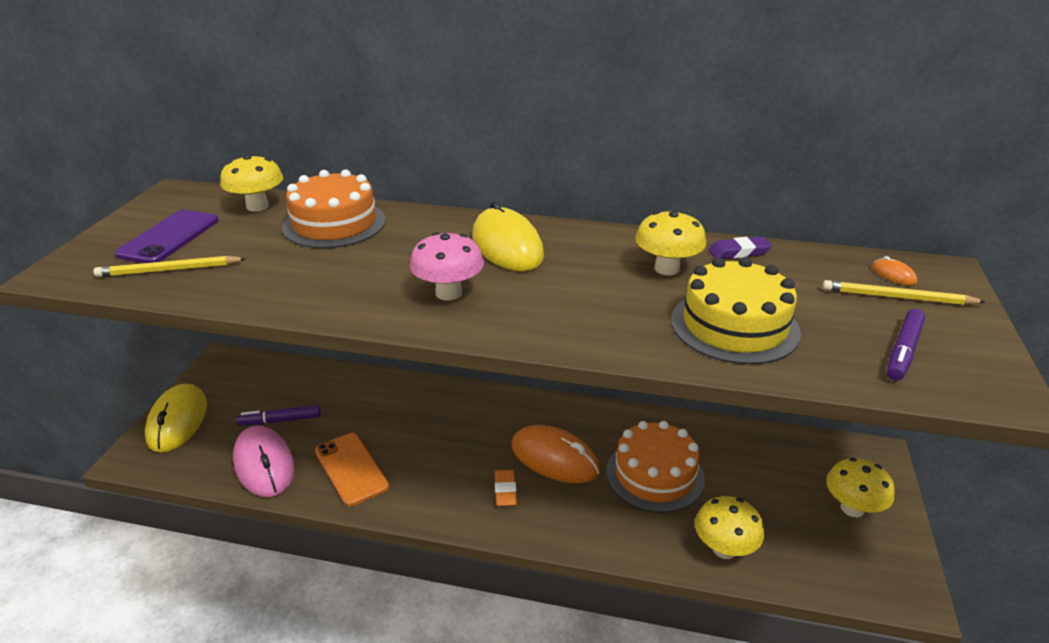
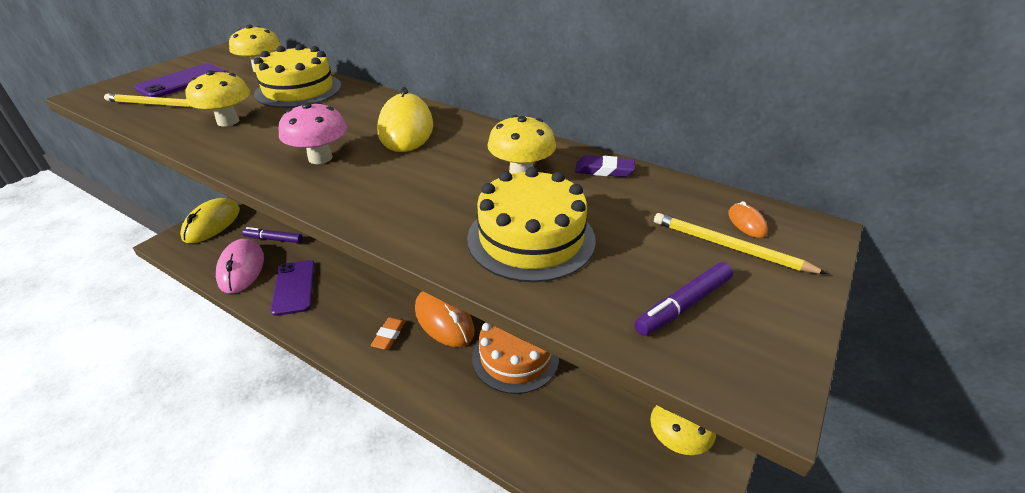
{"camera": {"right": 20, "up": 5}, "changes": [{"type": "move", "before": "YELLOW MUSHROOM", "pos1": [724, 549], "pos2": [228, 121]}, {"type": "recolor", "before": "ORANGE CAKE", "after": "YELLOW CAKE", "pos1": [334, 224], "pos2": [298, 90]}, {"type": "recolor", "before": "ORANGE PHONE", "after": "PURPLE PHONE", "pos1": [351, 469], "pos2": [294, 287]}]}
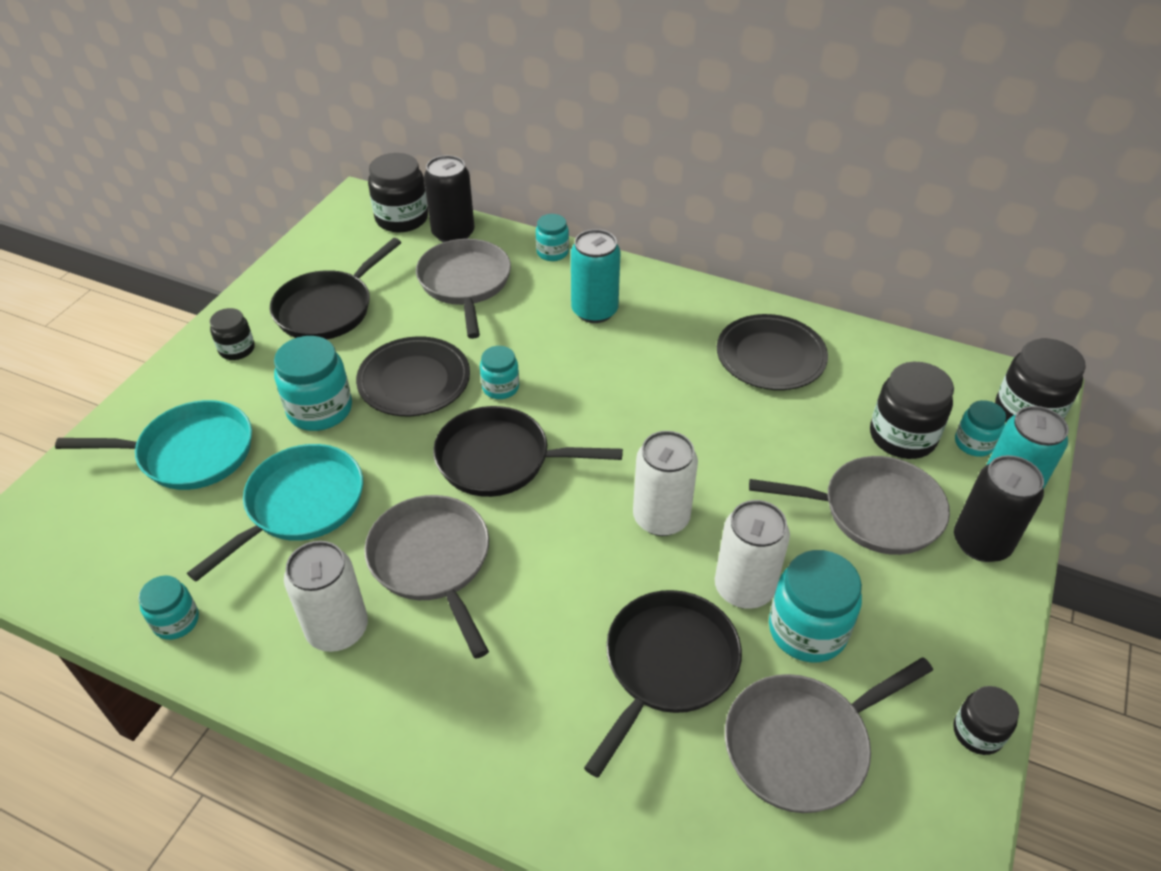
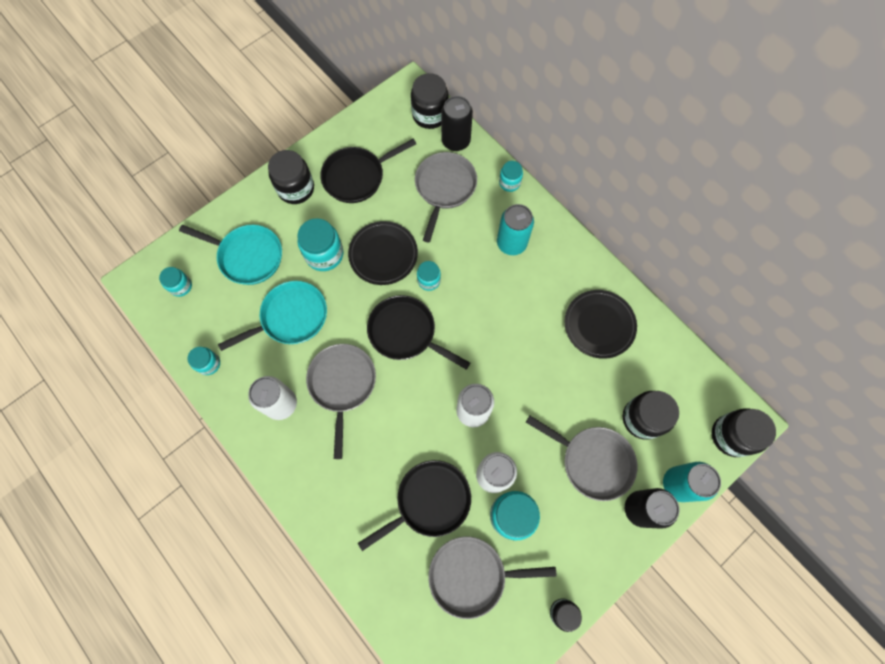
{"camera": {"right": 25, "up": 25}, "changes": [{"type": "move", "before": "TURQUOISE JAR", "pos1": [974, 443], "pos2": [181, 286]}, {"type": "resize", "before": "BLACK JAR", "pos1": [237, 349], "pos2": [296, 188], "scale": 1.72}]}
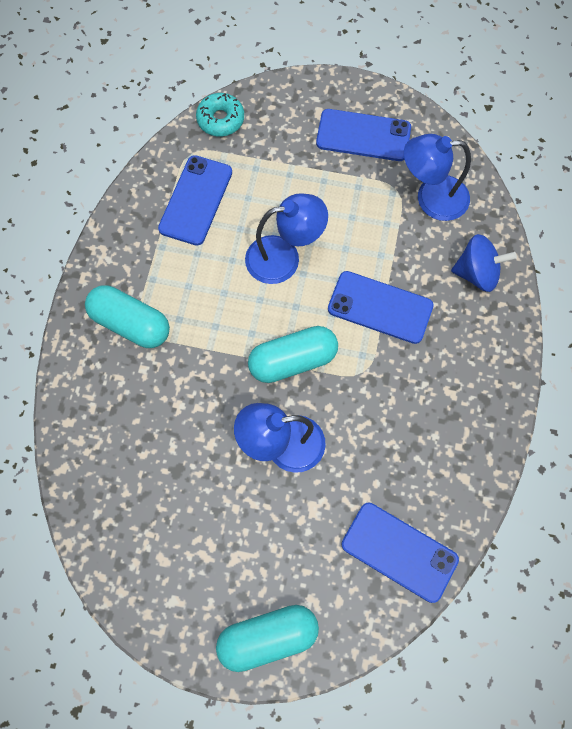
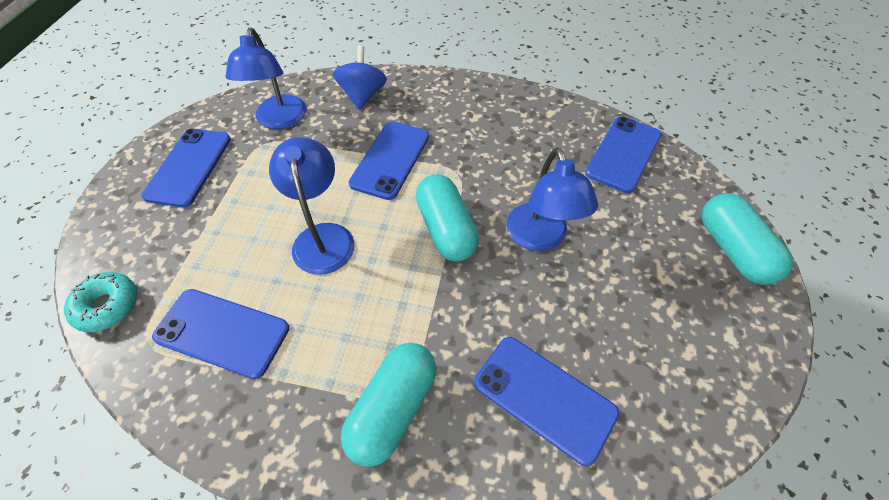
{"camera": {"right": -90, "up": -15}, "changes": [{"type": "insert", "after": "BLUE PHONE", "pos2": [544, 397]}]}
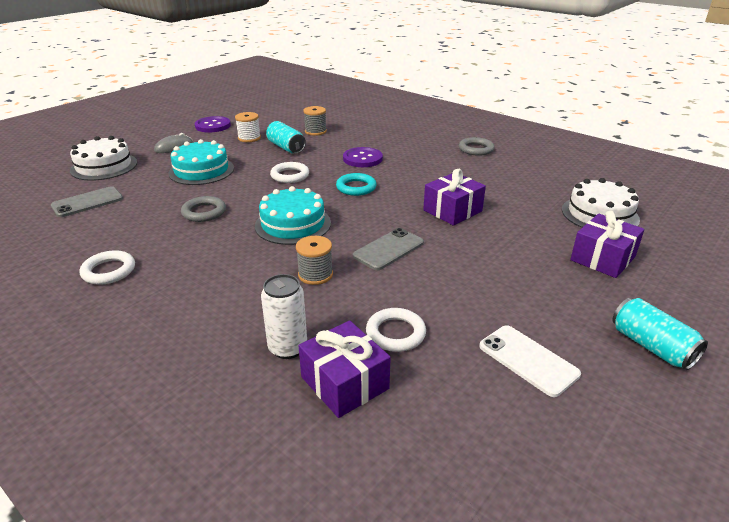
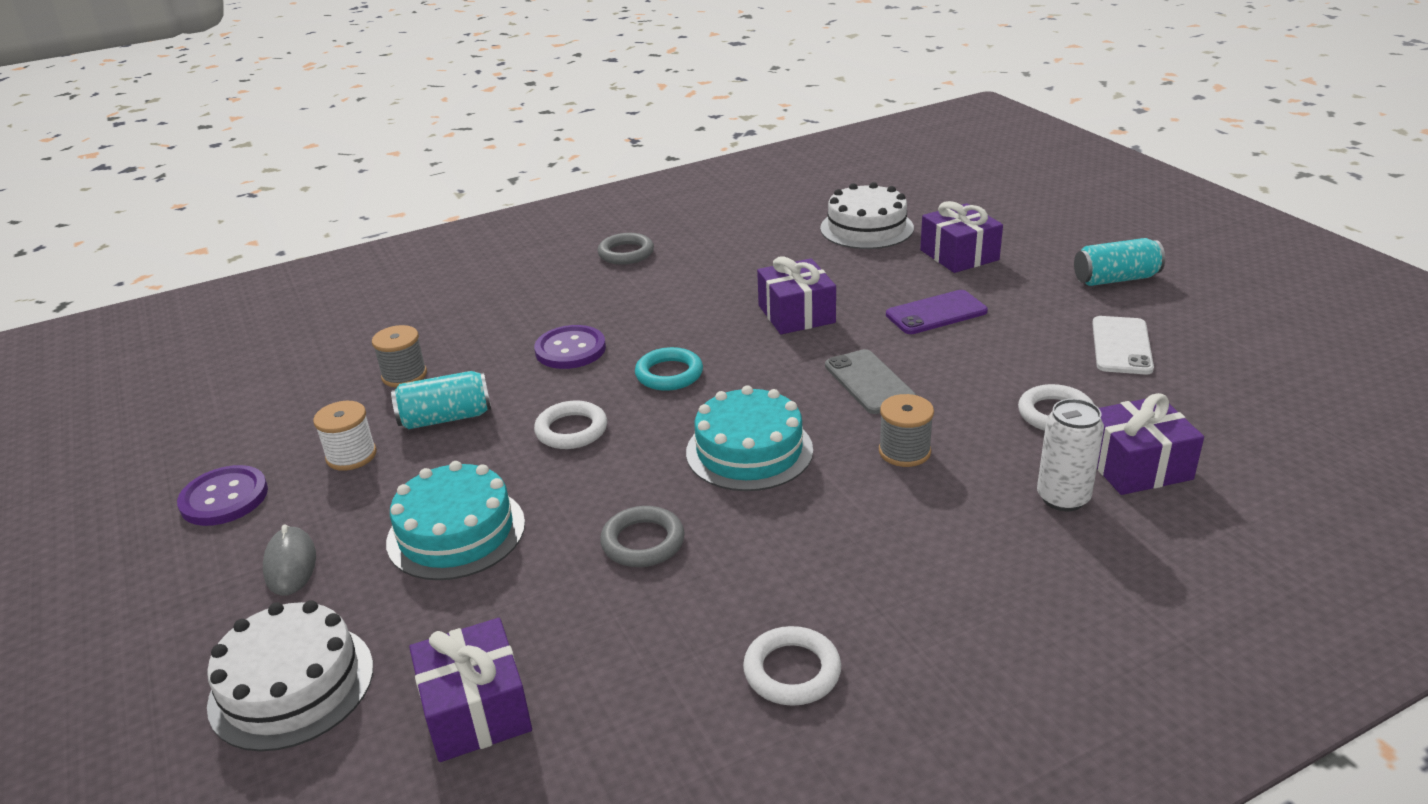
{"camera": {"right": -65, "up": 0}, "changes": [{"type": "insert", "after": "PURPLE PHONE", "pos2": [936, 313]}, {"type": "replace", "before": "GREY PHONE", "after": "PURPLE GIFT", "pos1": [87, 202], "pos2": [476, 710]}, {"type": "rotate", "before": "WHITE PHONE", "pos1": [528, 360], "pos2": [1121, 346], "turn": -60}]}
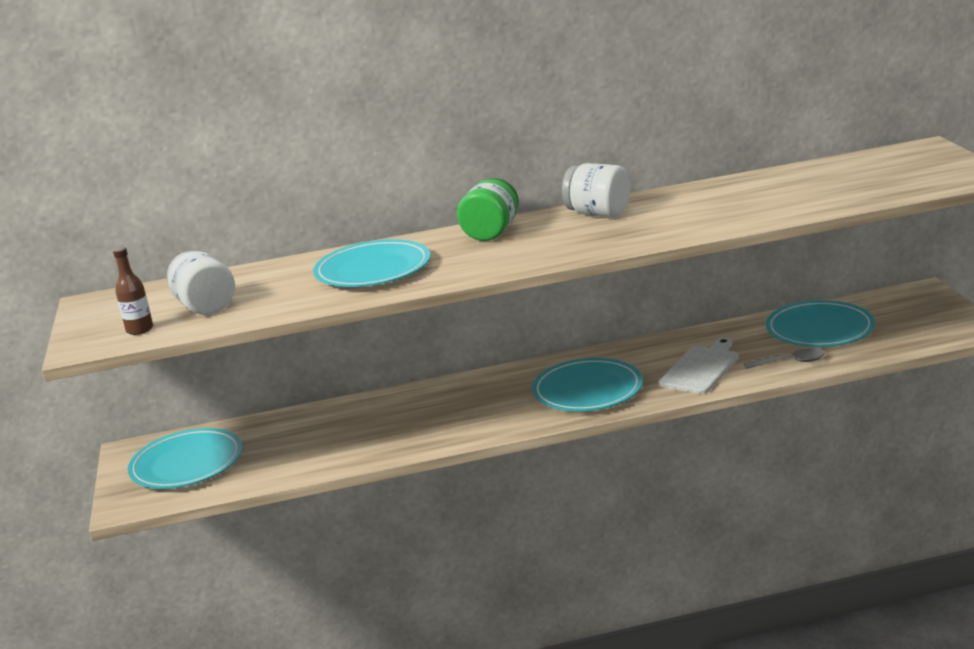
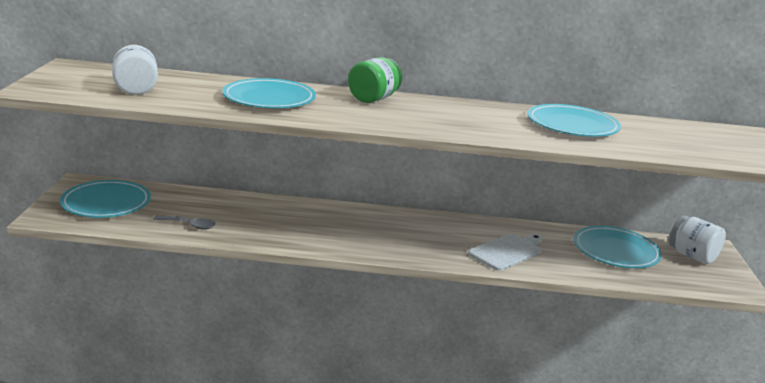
{"camera": {"right": 10, "up": 0}, "changes": [{"type": "delete", "before": "BROWN BOTTLE", "pos1": [140, 330]}, {"type": "move", "before": "TURQUOISE PLATE", "pos1": [587, 390], "pos2": [572, 125]}, {"type": "move", "before": "WHITE JAR", "pos1": [598, 213], "pos2": [692, 256]}, {"type": "move", "before": "GREY SPOON", "pos1": [790, 362], "pos2": [189, 225]}]}
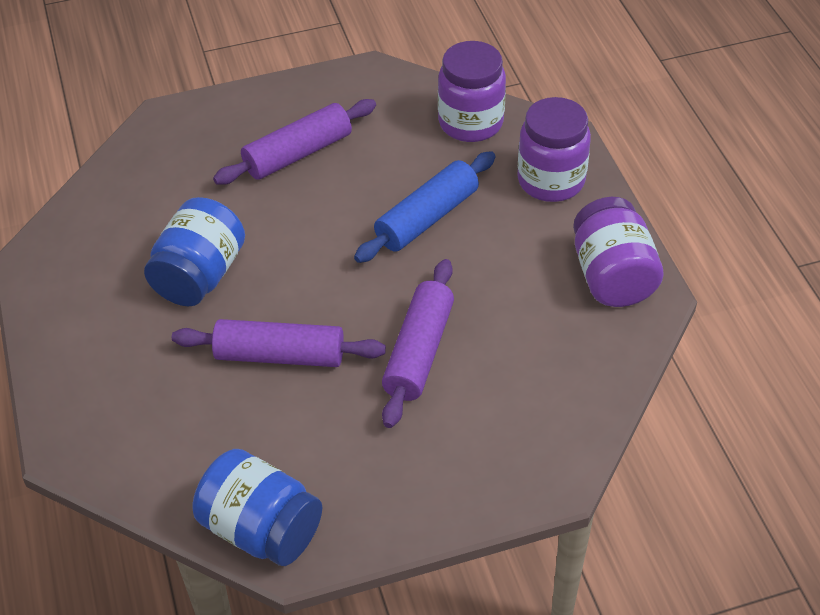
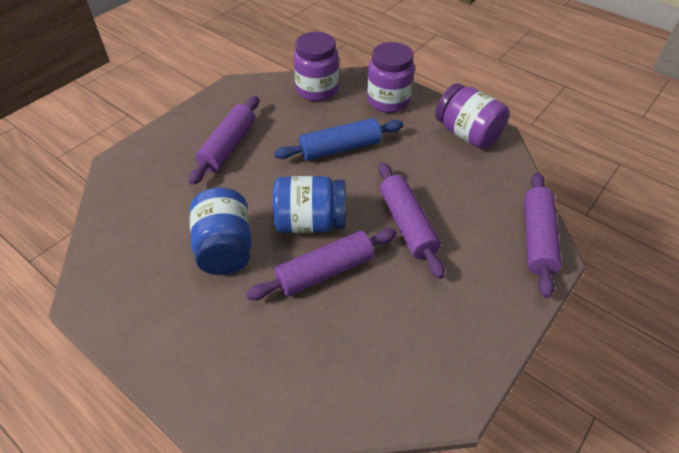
{"camera": {"right": -35, "up": 0}, "changes": [{"type": "insert", "after": "PURPLE ROLLING PIN", "pos2": [537, 239]}, {"type": "move", "before": "BLUE JAR", "pos1": [261, 529], "pos2": [310, 222]}, {"type": "rotate", "before": "BLUE ROLLING PIN", "pos1": [427, 218], "pos2": [340, 148], "turn": 60}]}
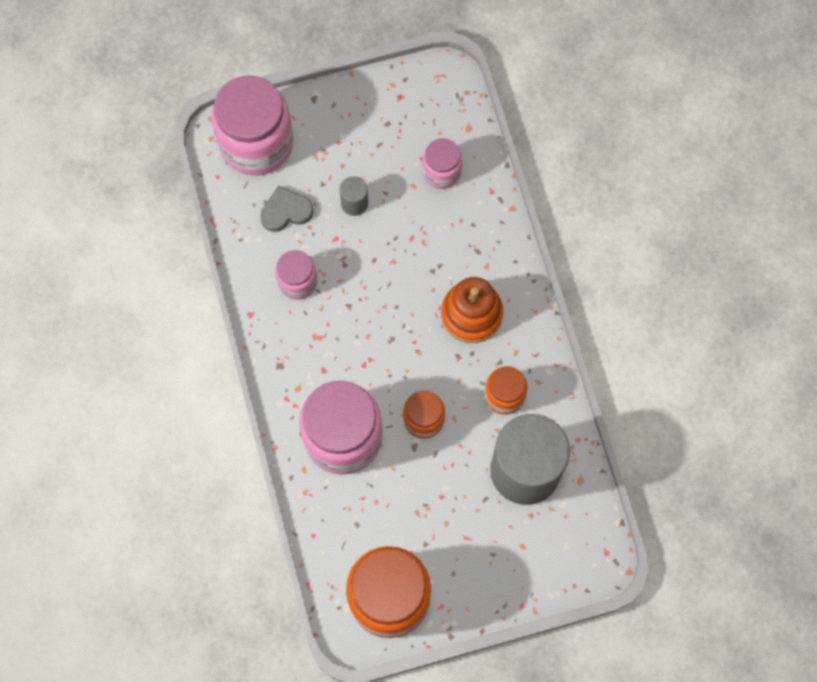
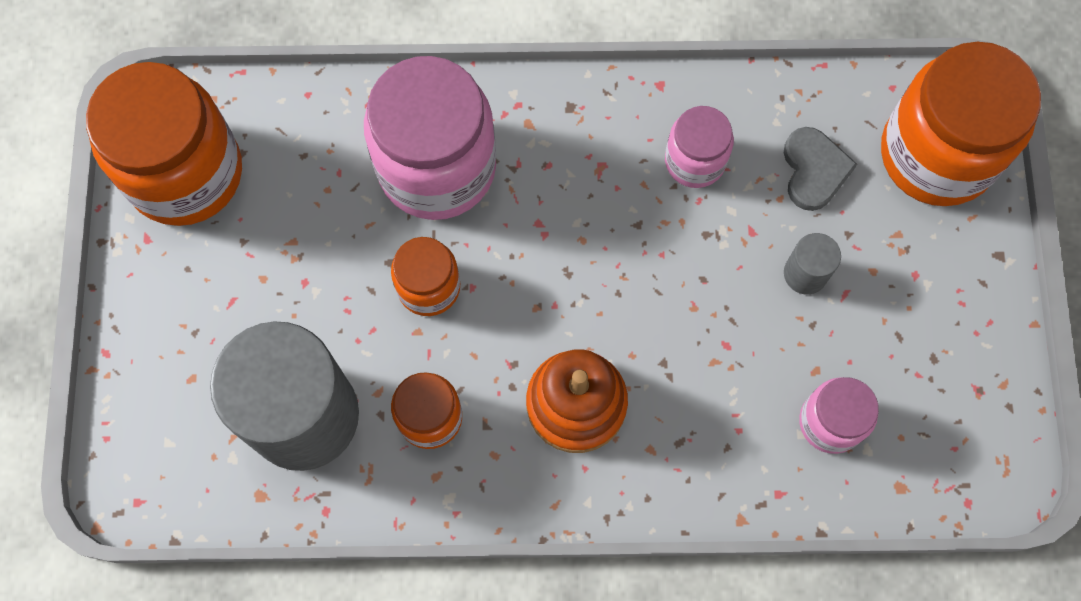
{"camera": {"right": 105, "up": 0}, "changes": [{"type": "recolor", "before": "PINK JAR", "after": "ORANGE JAR", "pos1": [256, 143], "pos2": [937, 154]}]}
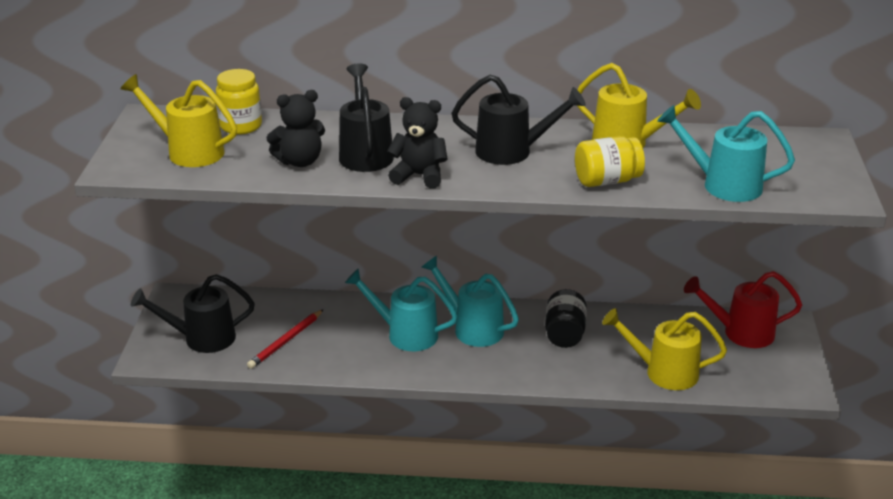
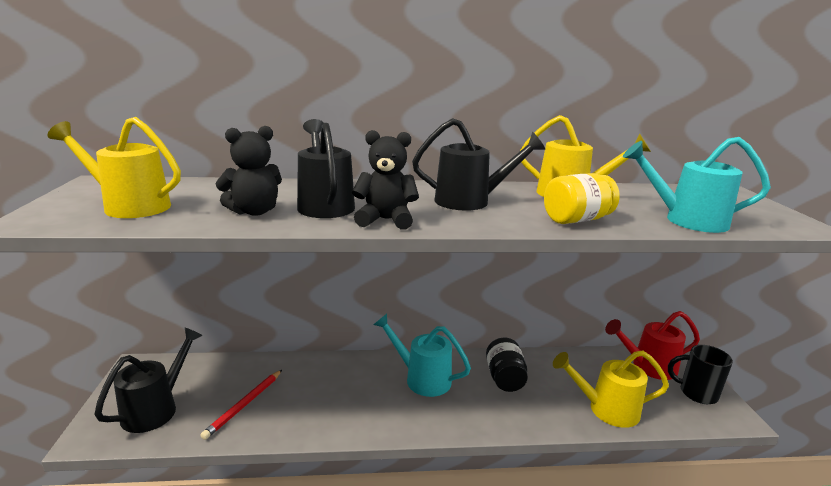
{"camera": {"right": -10, "up": -10}, "changes": [{"type": "delete", "before": "YELLOW JAR", "pos1": [241, 126]}, {"type": "delete", "before": "TURQUOISE WATERING CAN", "pos1": [405, 334]}, {"type": "insert", "after": "BLACK MUG", "pos2": [696, 393]}, {"type": "rotate", "before": "BLACK WATERING CAN", "pos1": [201, 338], "pos2": [156, 408], "turn": 135}]}
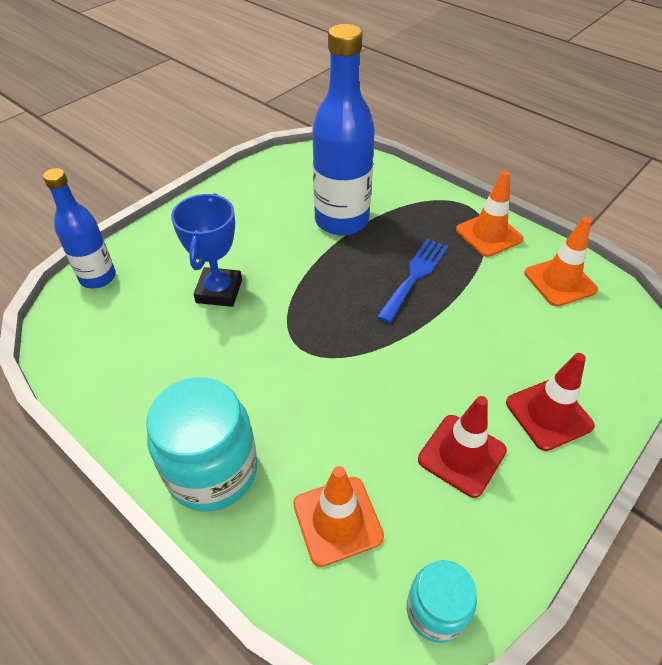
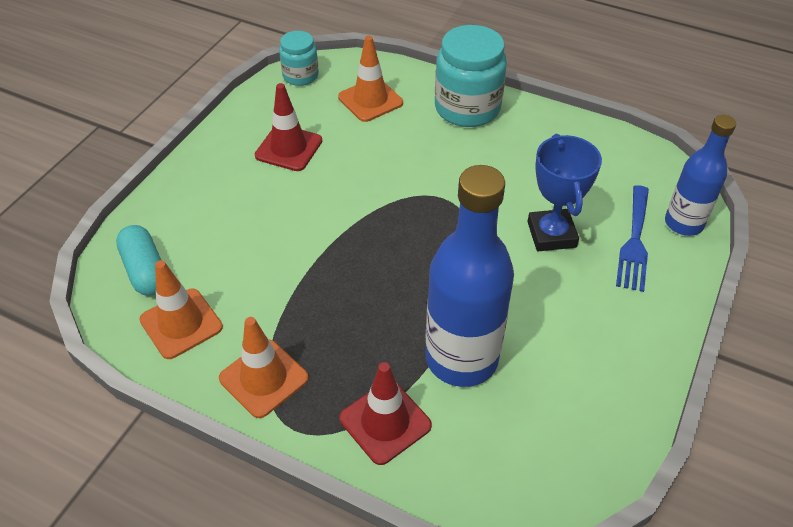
{"camera": {"right": 165, "up": 0}, "changes": [{"type": "insert", "after": "TURQUOISE CAPSULE", "pos2": [145, 270]}, {"type": "move", "before": "BLUE FORK", "pos1": [415, 276], "pos2": [634, 242]}, {"type": "move", "before": "RED TRAFFIC CONE", "pos1": [548, 414], "pos2": [385, 422]}]}
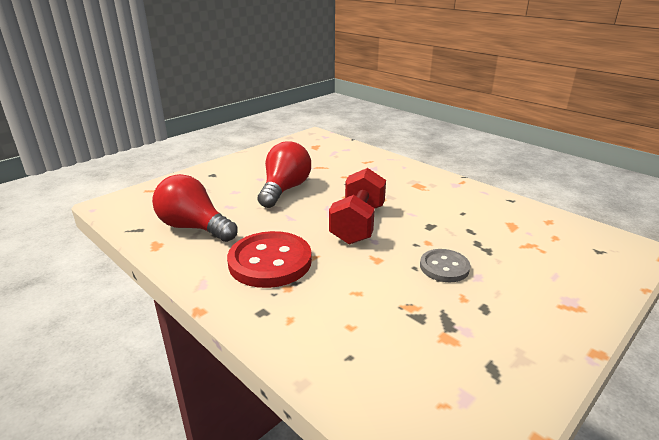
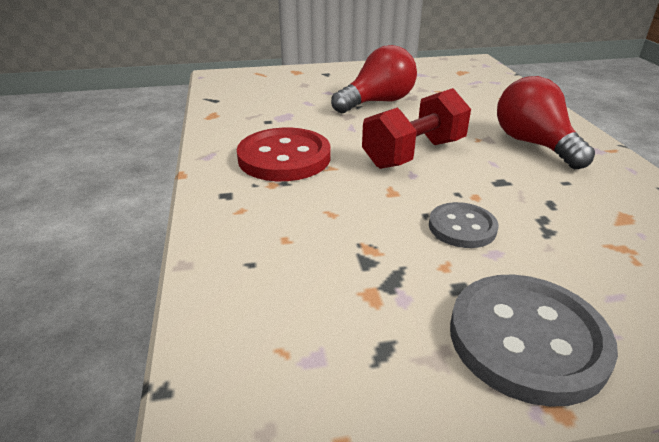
{"camera": {"right": 35, "up": 5}, "changes": [{"type": "insert", "after": "GREY BUTTON", "pos2": [527, 339]}, {"type": "move", "before": "RED LIGHT BULB", "pos1": [194, 227], "pos2": [534, 144]}]}
